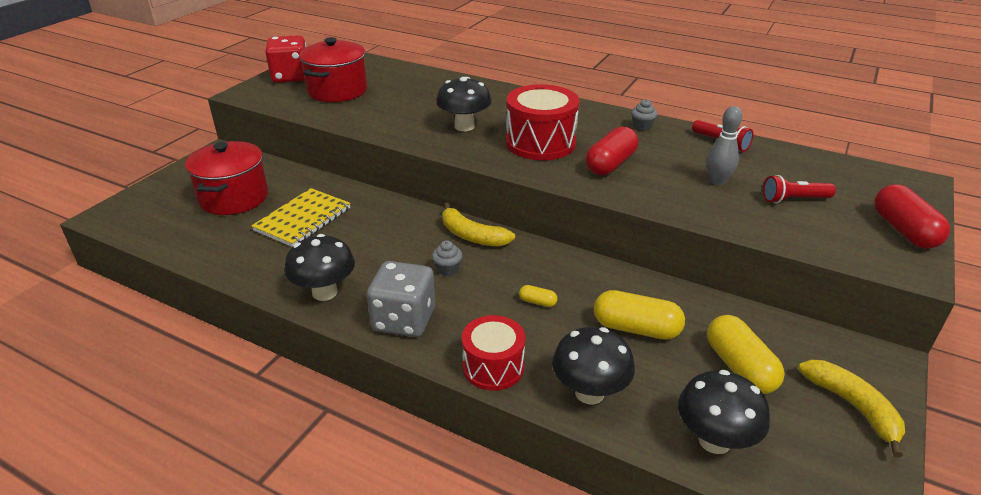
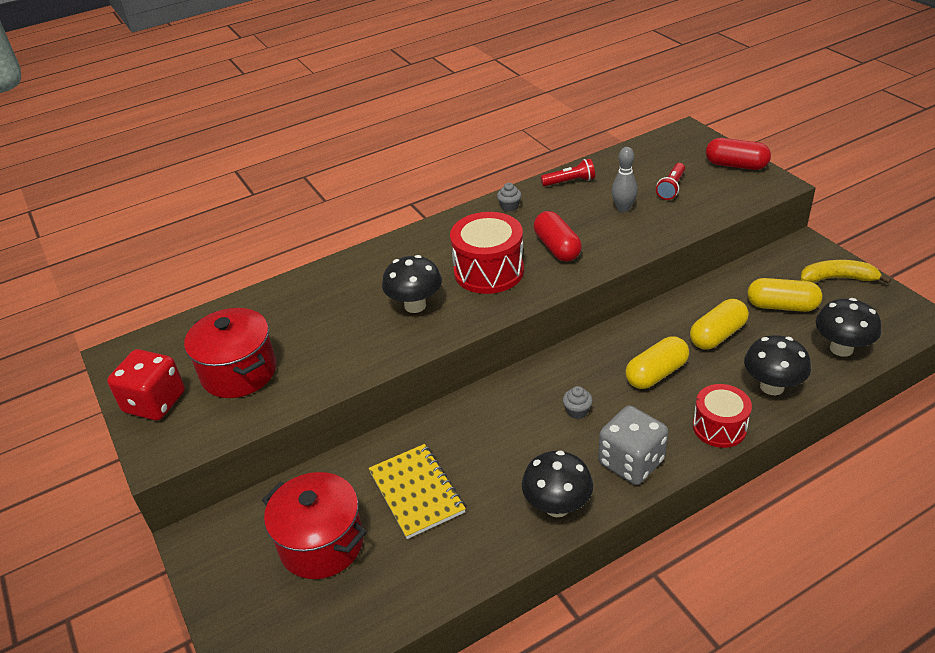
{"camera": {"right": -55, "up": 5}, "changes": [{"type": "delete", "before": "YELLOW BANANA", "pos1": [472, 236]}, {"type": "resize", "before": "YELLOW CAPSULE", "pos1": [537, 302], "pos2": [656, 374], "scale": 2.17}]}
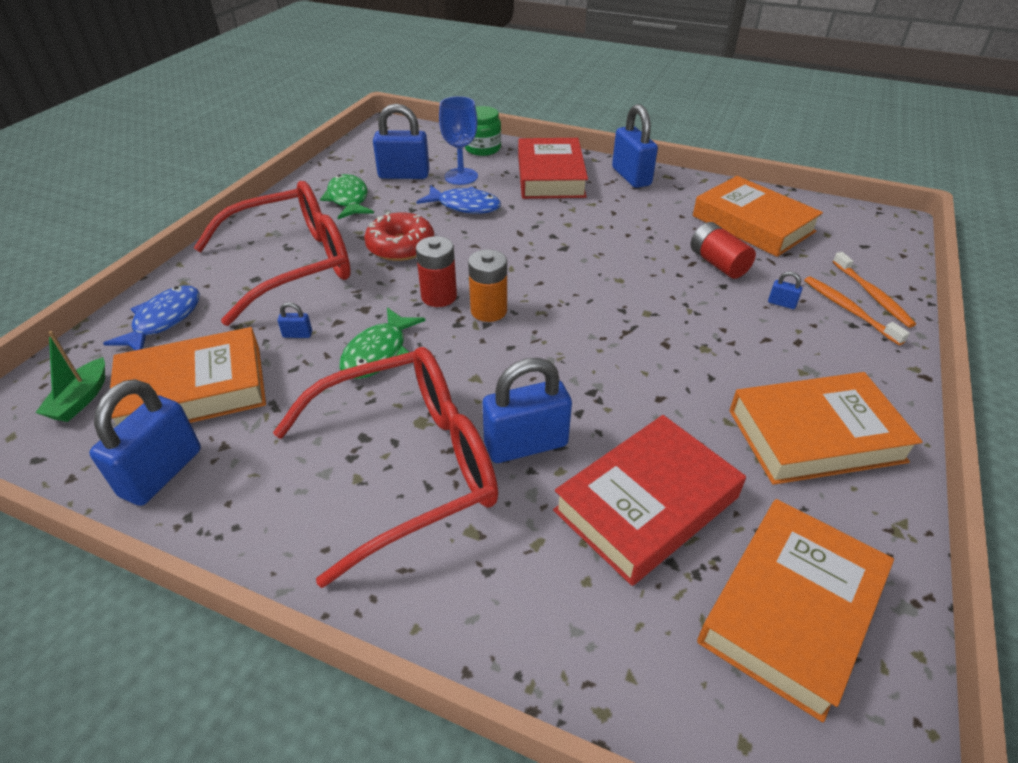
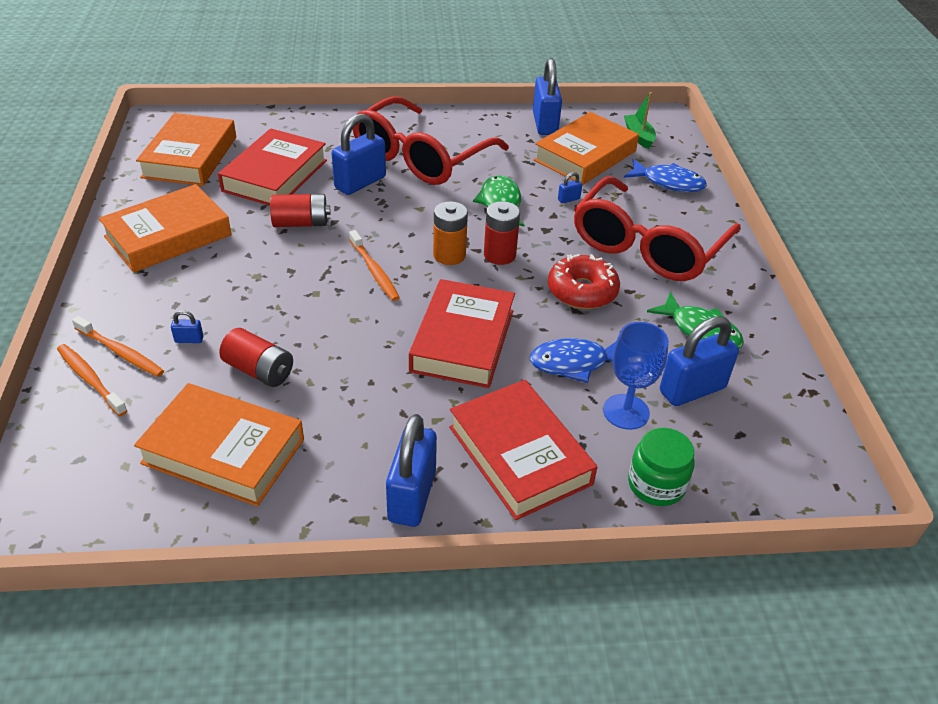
{"camera": {"right": 150, "up": 0}, "changes": [{"type": "insert", "after": "RED BATTERY", "pos2": [301, 223]}, {"type": "insert", "after": "ORANGE TOOTHBRUSH", "pos2": [374, 271]}, {"type": "insert", "after": "RED BOOK", "pos2": [463, 340]}, {"type": "rotate", "before": "BLUE FISH", "pos1": [164, 320], "pos2": [669, 182], "turn": -60}, {"type": "rotate", "before": "BLUE PADLOCK", "pos1": [631, 177], "pos2": [412, 496], "turn": 60}]}
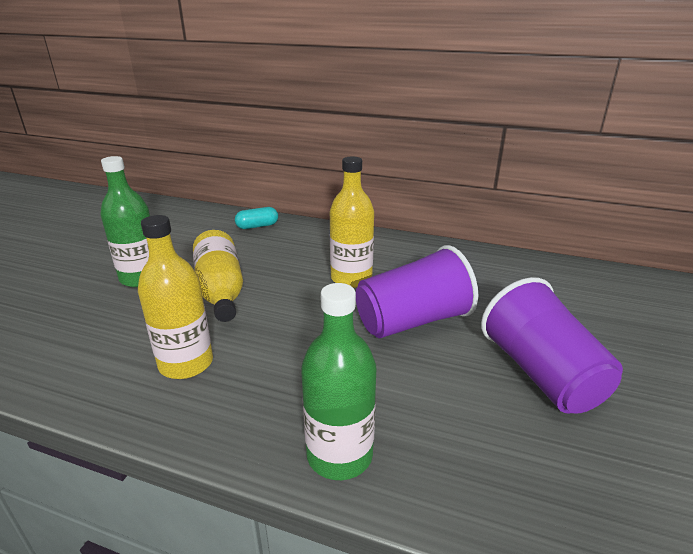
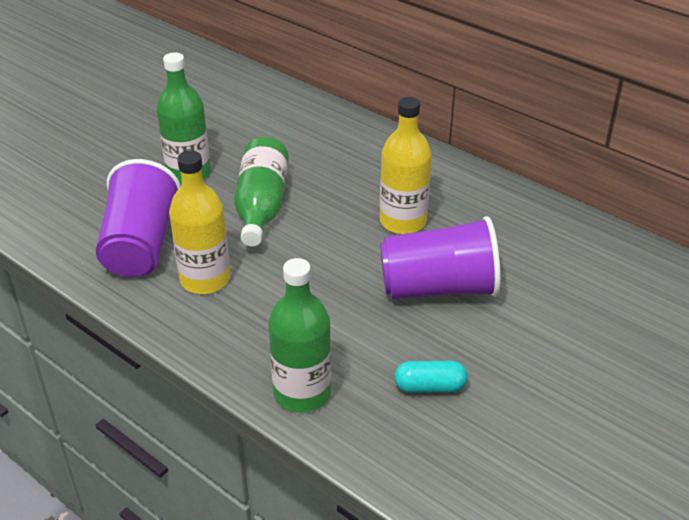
{"camera": {"right": 20, "up": 10}, "changes": [{"type": "move", "before": "TURQUOISE CAPSULE", "pos1": [257, 226], "pos2": [429, 387]}, {"type": "move", "before": "PURPLE CUP", "pos1": [541, 374], "pos2": [141, 245]}, {"type": "recolor", "before": "YELLOW BOTTLE", "after": "GREEN BOTTLE", "pos1": [220, 290], "pos2": [261, 206]}]}
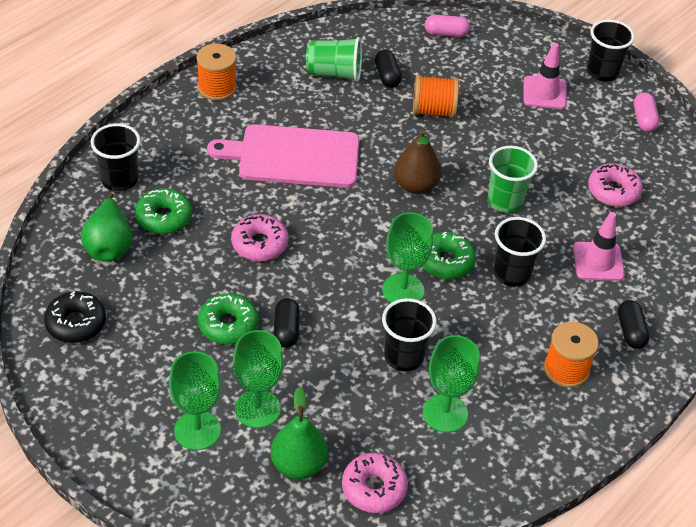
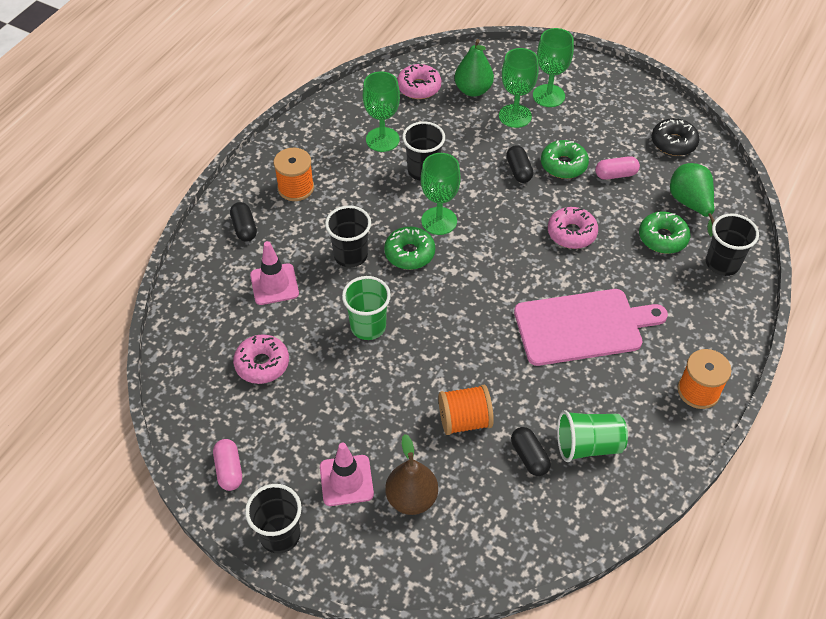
{"camera": {"right": 170, "up": 5}, "changes": [{"type": "move", "before": "BROWN PEAR", "pos1": [415, 186], "pos2": [411, 498]}, {"type": "move", "before": "PINK CAPSULE", "pos1": [446, 33], "pos2": [615, 174]}]}
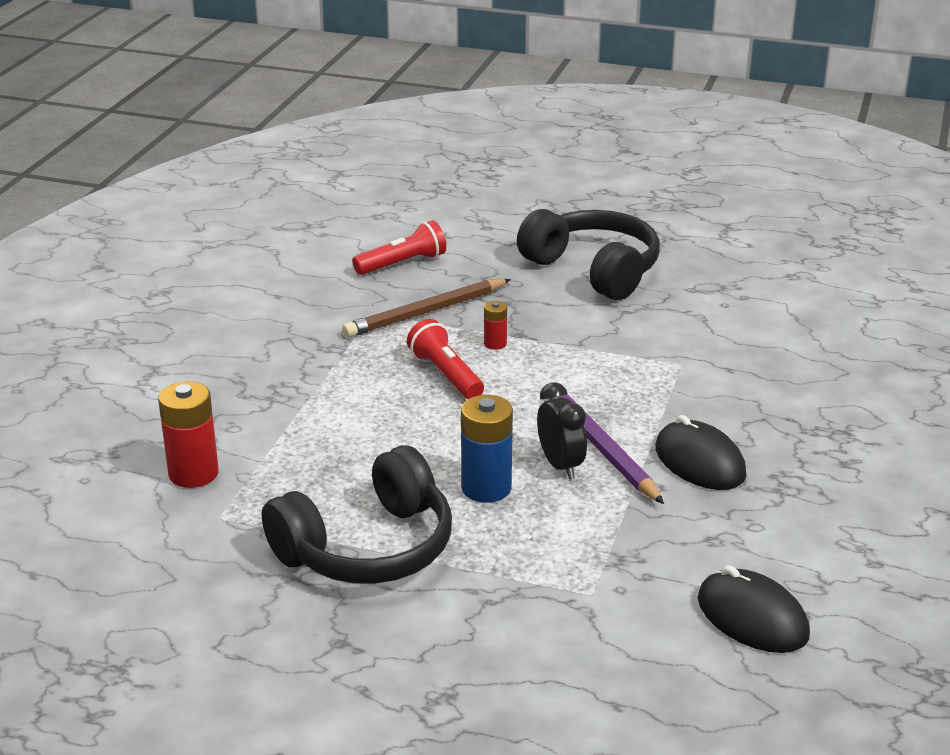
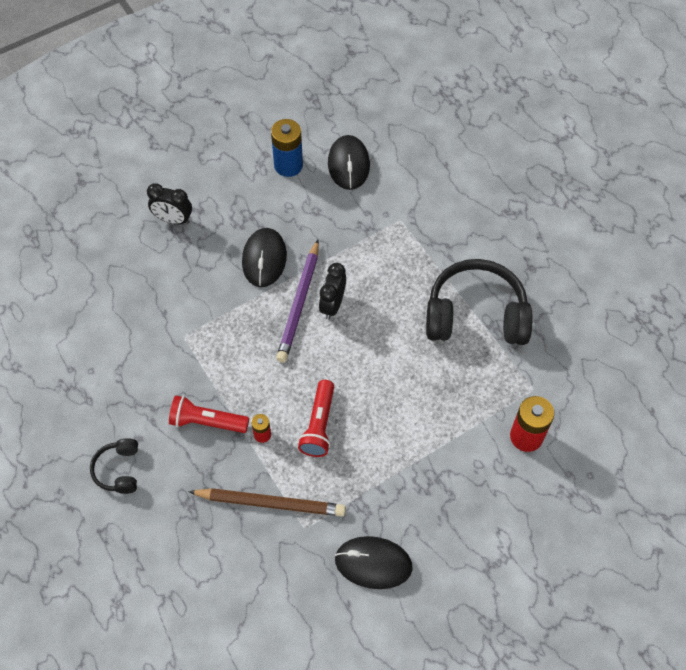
{"camera": {"right": -140, "up": 30}, "changes": [{"type": "insert", "after": "BLACK CLOCK", "pos2": [173, 219]}, {"type": "insert", "after": "BLACK MOUSE", "pos2": [373, 563]}, {"type": "move", "before": "RED FLASHLIGHT", "pos1": [402, 264], "pos2": [207, 422]}, {"type": "move", "before": "BLUE BATTERY", "pos1": [486, 488], "pos2": [288, 165]}, {"type": "resize", "before": "BLACK HEADPHONES", "pos1": [593, 270], "pos2": [119, 470], "scale": 0.48}]}
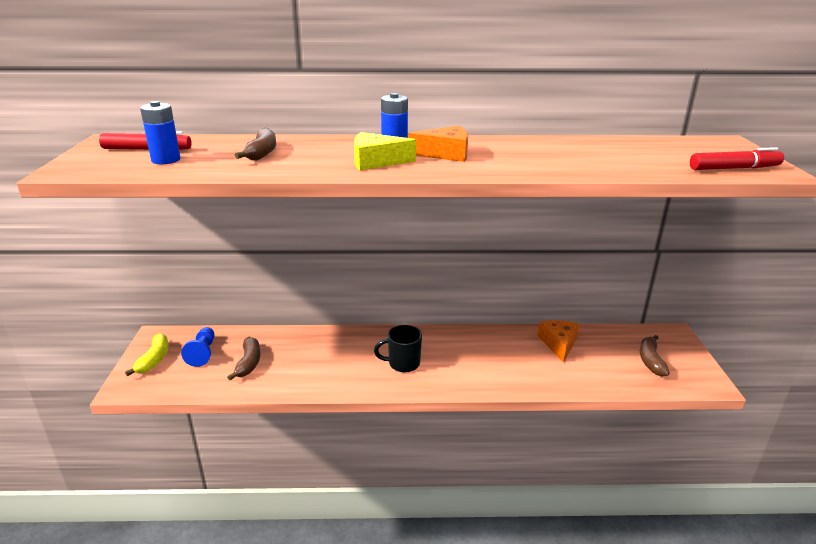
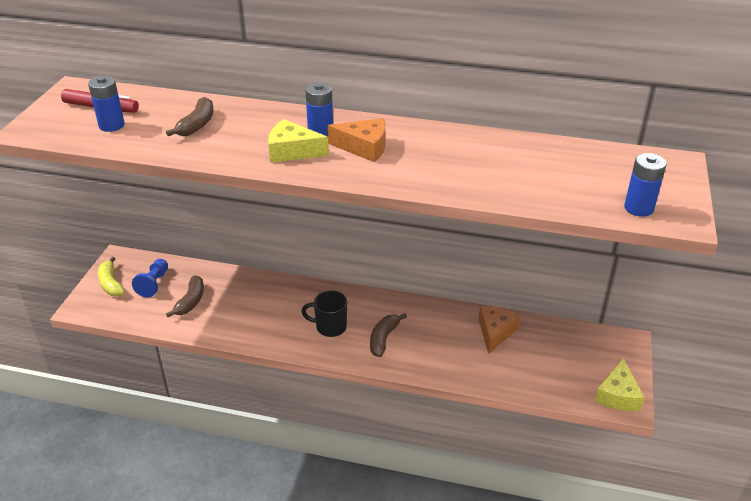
{"camera": {"right": 15, "up": 10}, "changes": [{"type": "insert", "after": "YELLOW CHEESE", "pos2": [618, 395]}, {"type": "move", "before": "BROWN BANANA", "pos1": [650, 361], "pos2": [384, 339]}, {"type": "replace", "before": "RED MARKER", "after": "BLUE BATTERY", "pos1": [734, 168], "pos2": [639, 208]}, {"type": "rotate", "before": "YELLOW BANANA", "pos1": [154, 360], "pos2": [111, 283], "turn": 135}]}
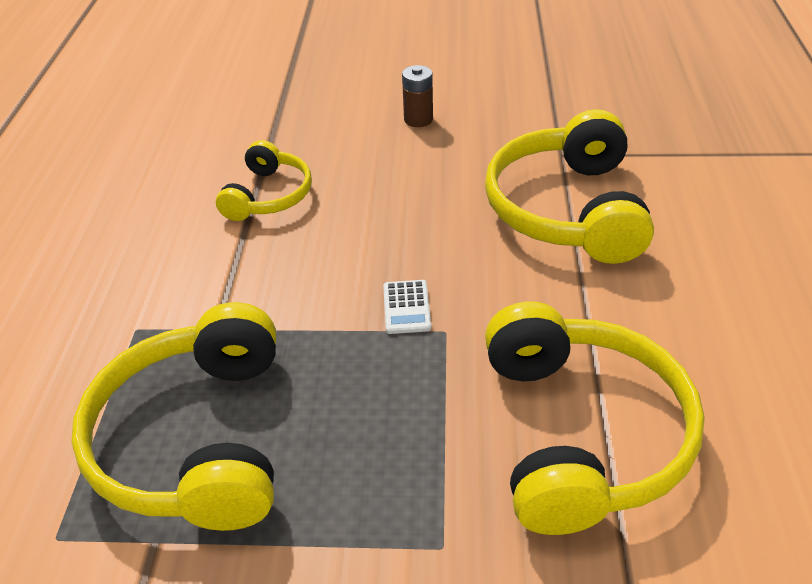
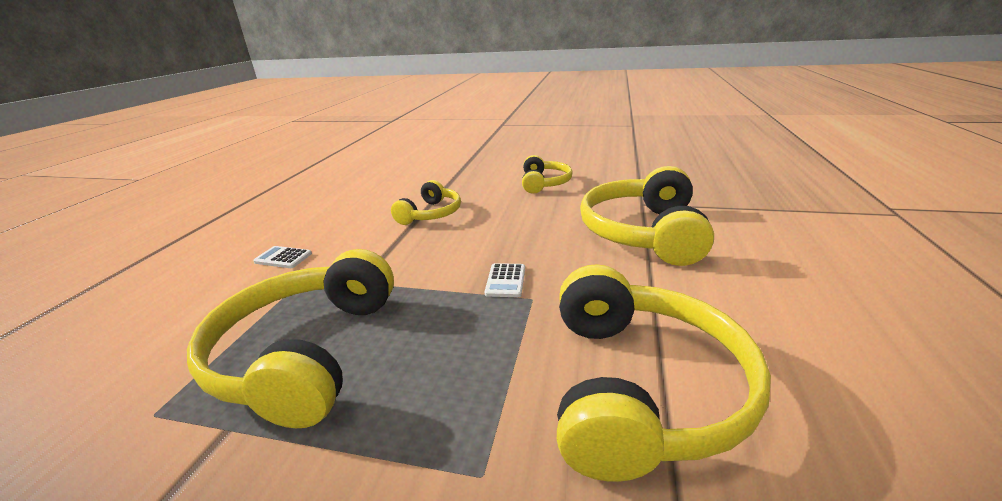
{"camera": {"right": 10, "up": -15}, "changes": [{"type": "insert", "after": "WHITE CALCULATOR", "pos2": [283, 258]}, {"type": "replace", "before": "BROWN BATTERY", "after": "YELLOW HEADPHONES", "pos1": [418, 119], "pos2": [544, 183]}]}
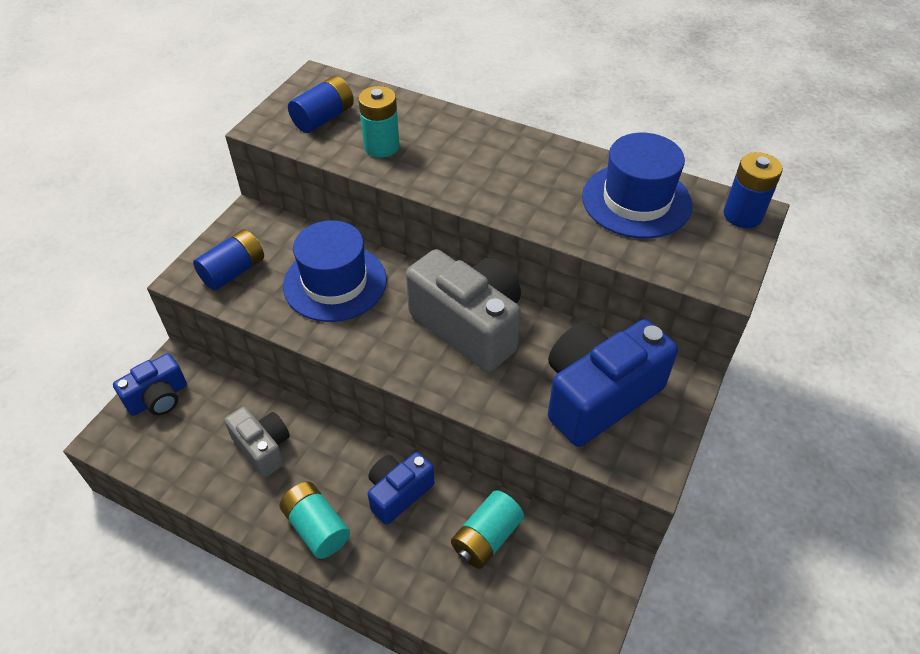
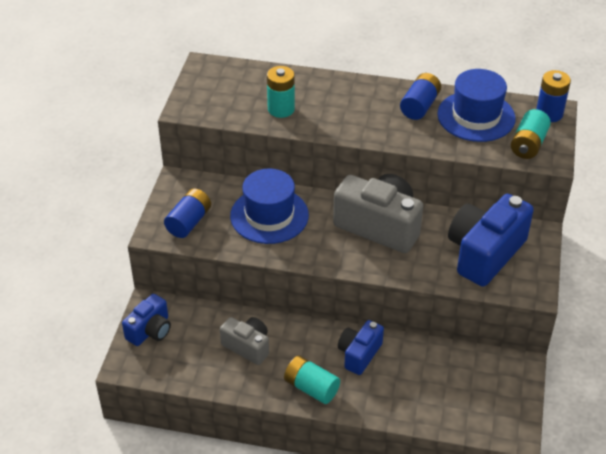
{"camera": {"right": -15, "up": -5}, "changes": [{"type": "move", "before": "BLUE BATTERY", "pos1": [323, 118], "pos2": [419, 106]}, {"type": "move", "before": "TURQUOISE BATTERY", "pos1": [486, 538], "pos2": [528, 144]}]}
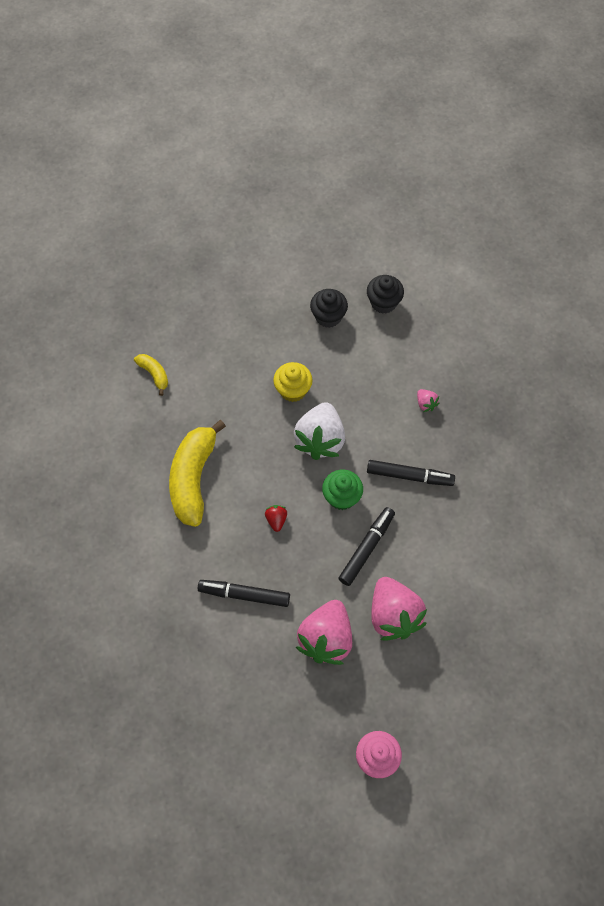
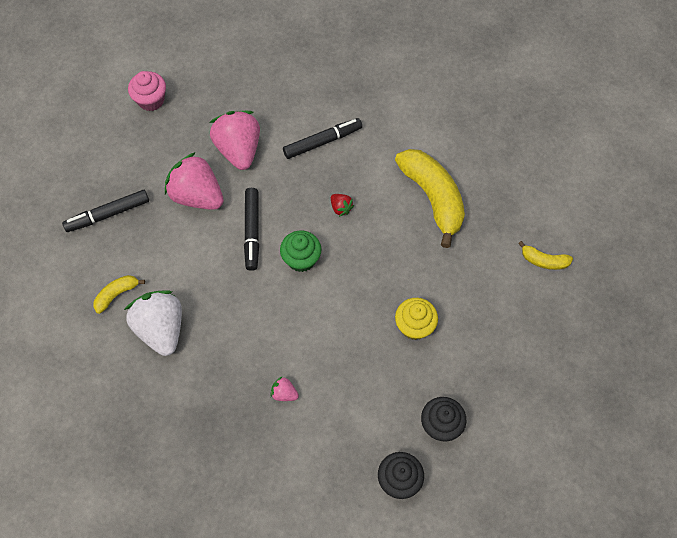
{"camera": {"right": 145, "up": 0}, "changes": [{"type": "insert", "after": "YELLOW BANANA", "pos2": [117, 294]}, {"type": "move", "before": "WHITE STRAWBERRY", "pos1": [320, 440], "pos2": [161, 329]}, {"type": "move", "before": "BLACK MARKER", "pos1": [409, 476], "pos2": [108, 214]}]}
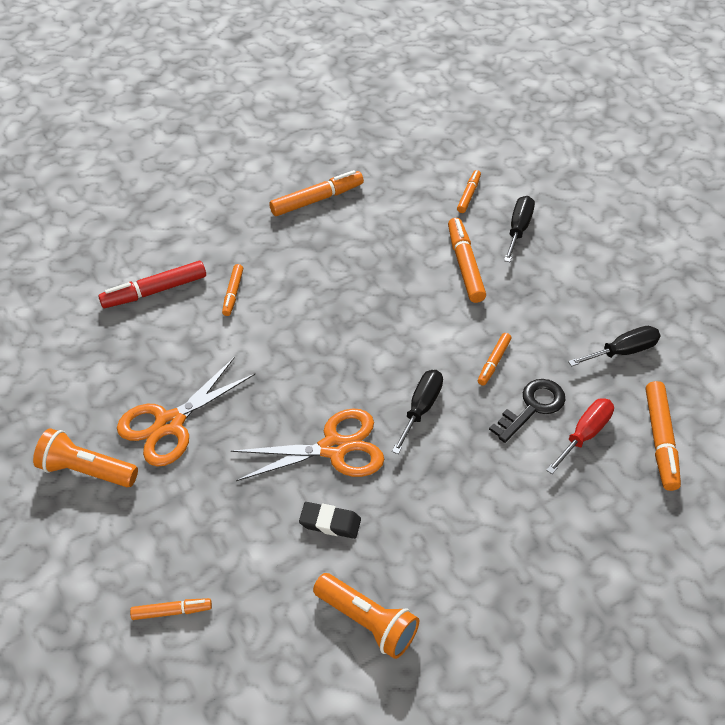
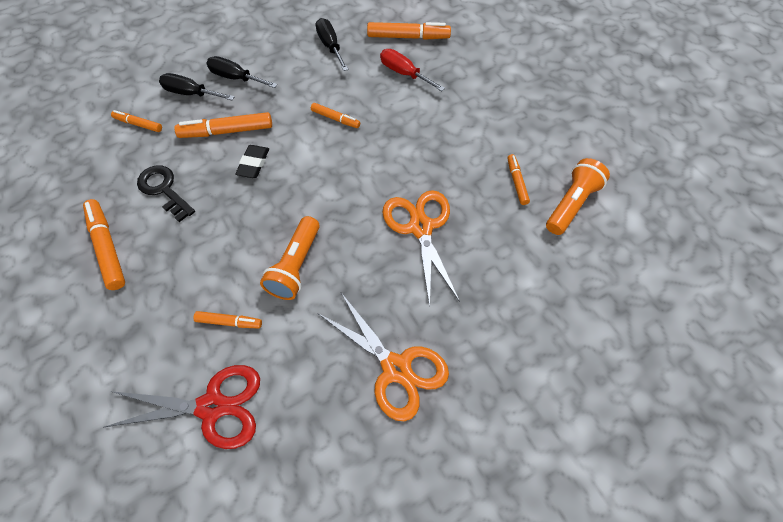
{"camera": {"right": -90, "up": 10}, "changes": [{"type": "move", "before": "ORANGE FLASHLIGHT", "pos1": [86, 470], "pos2": [295, 266]}, {"type": "move", "before": "ORANGE MARKER", "pos1": [171, 611], "pos2": [516, 182]}, {"type": "move", "before": "BLACK ERASER", "pos1": [330, 522], "pos2": [253, 164]}, {"type": "move", "before": "BLACK SCREWDRIVER", "pos1": [421, 408], "pos2": [235, 78]}, {"type": "move", "before": "BLACK KEY", "pos1": [532, 407], "pos2": [164, 190]}, {"type": "replace", "before": "RED MARKER", "after": "RED SCISSORS", "pos1": [155, 291], "pos2": [212, 406]}]}
